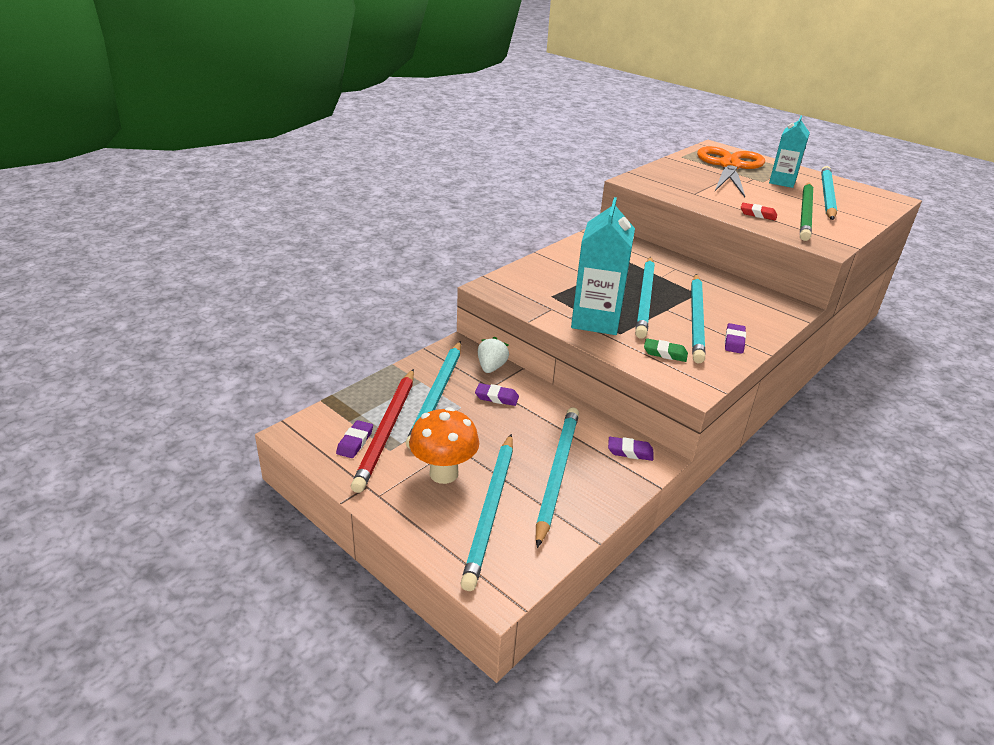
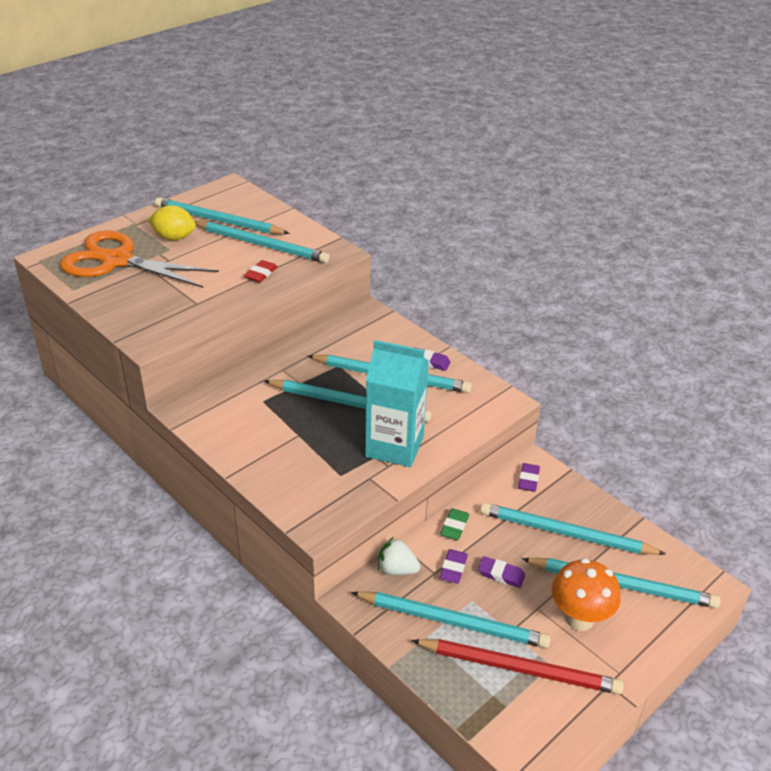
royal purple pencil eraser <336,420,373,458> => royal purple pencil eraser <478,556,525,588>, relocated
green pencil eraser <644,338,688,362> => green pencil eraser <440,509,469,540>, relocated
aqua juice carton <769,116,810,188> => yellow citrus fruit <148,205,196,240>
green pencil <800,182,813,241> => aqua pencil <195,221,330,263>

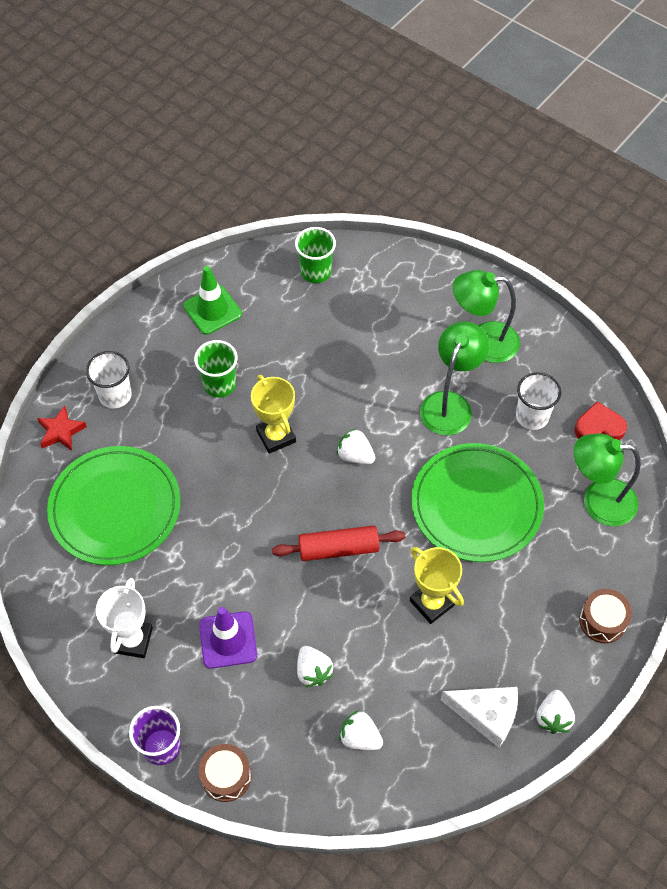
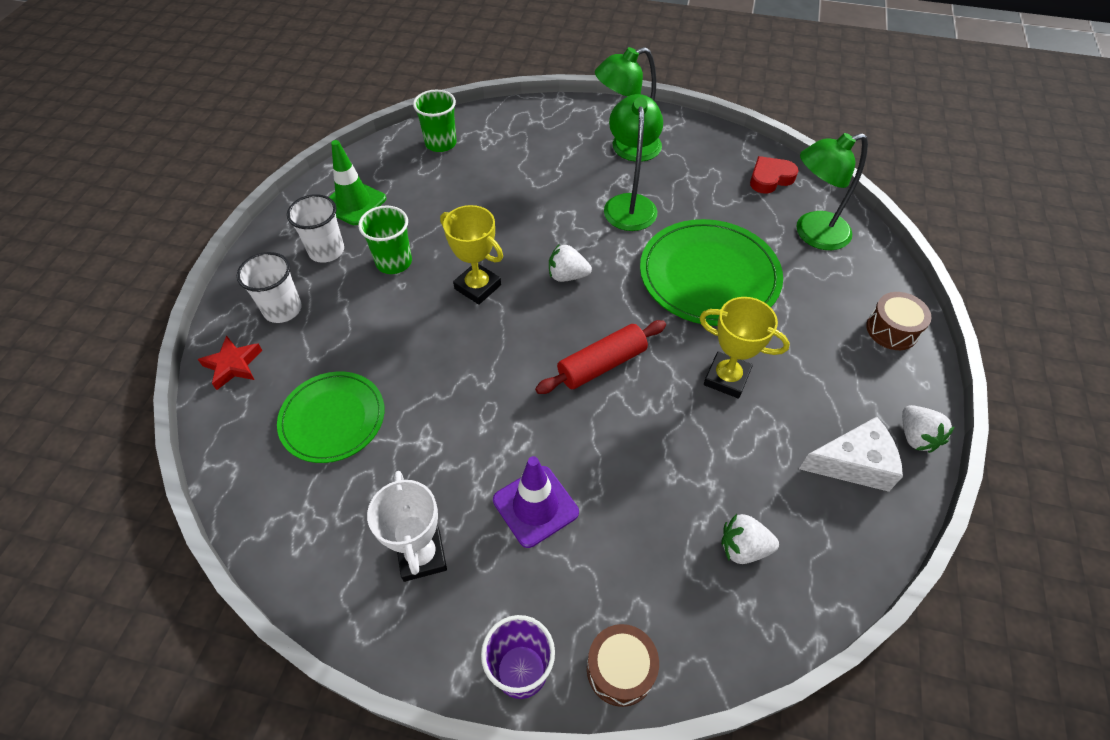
pure white berry <297,646,334,687> => nothing
pure white cup <516,372,561,430> => pure white cup <287,194,344,263>, relocated
green flat dish <47,446,181,565> => green flat dish <277,372,384,463>, x0.65

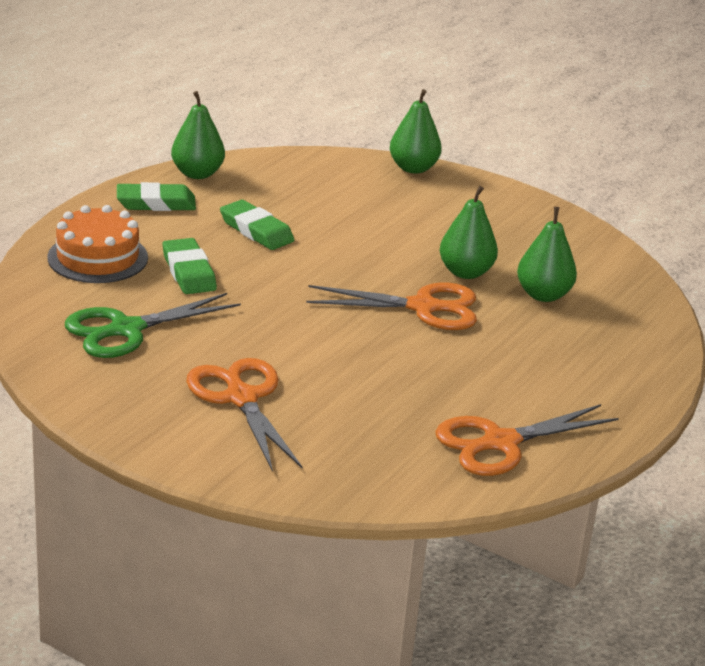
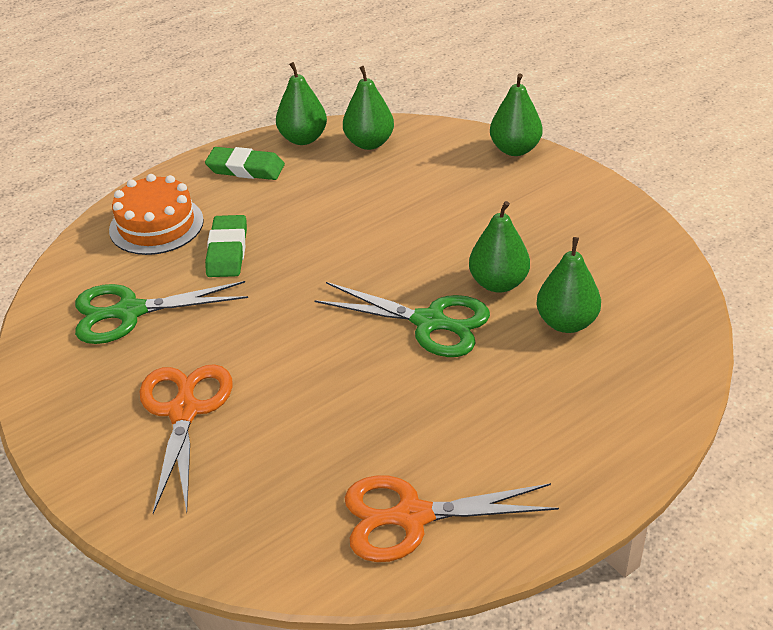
green pencil eraser <220,200,294,250> => nothing
nothing => green toy pear <343,66,394,150>
orange-coloured scissors <306,282,477,330> => green scissors <314,282,490,357>

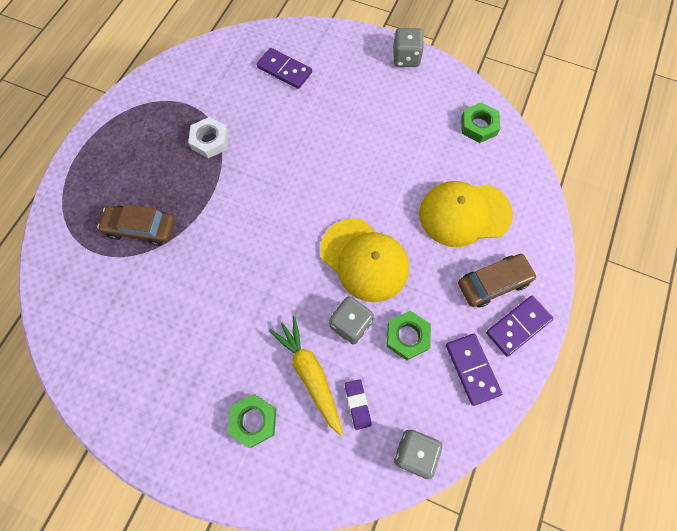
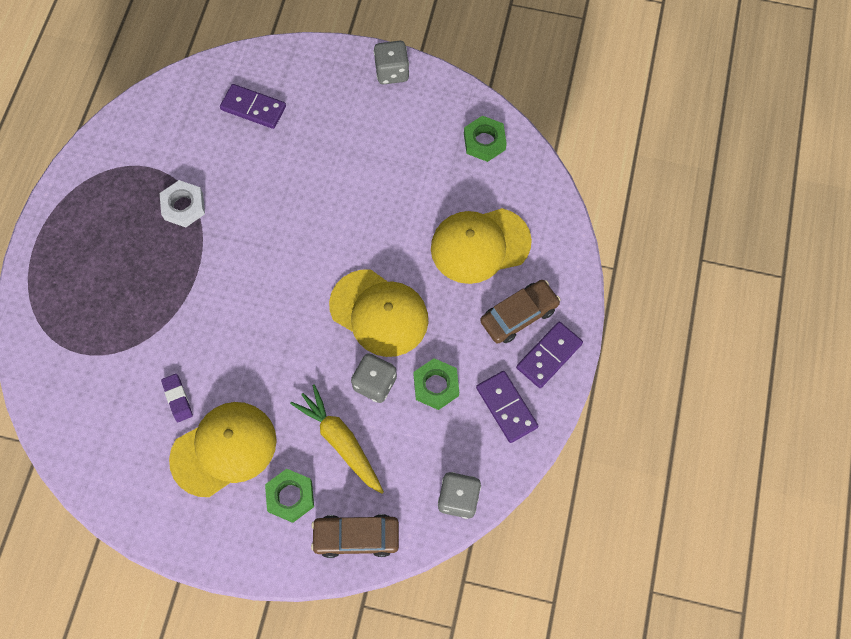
nothing => yellow peaked cap <169,402,277,497>
brown car <97,204,175,246> => brown car <311,514,399,558>, relocated
royal purple pencil eraser <345,379,372,430> => royal purple pencil eraser <161,374,193,422>, relocated

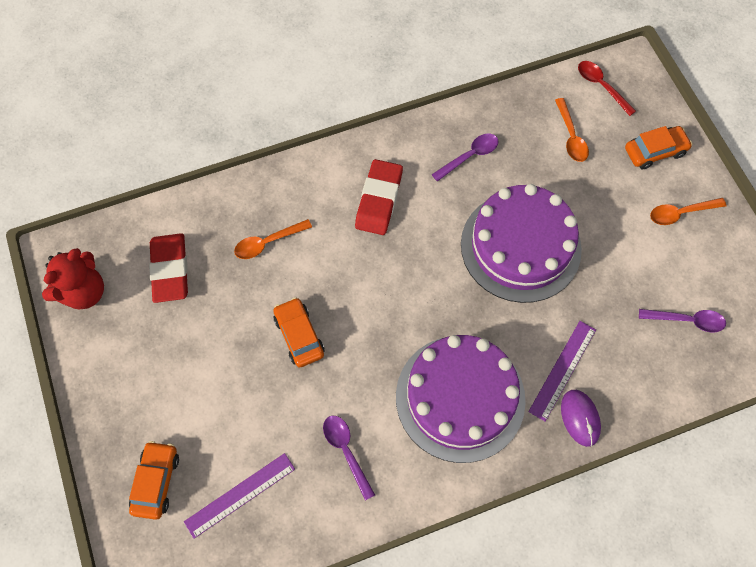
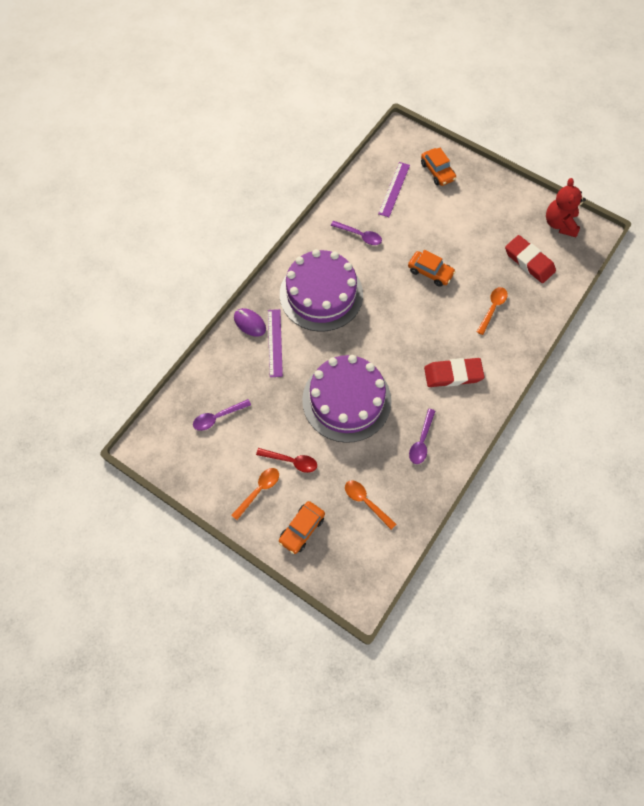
scarlet teaspoon <578,61,636,116> => scarlet teaspoon <256,448,317,473>, relocated
scarlet pencil eraser <355,159,403,235> => scarlet pencil eraser <424,358,484,387>, 75 degrees counterclockwise

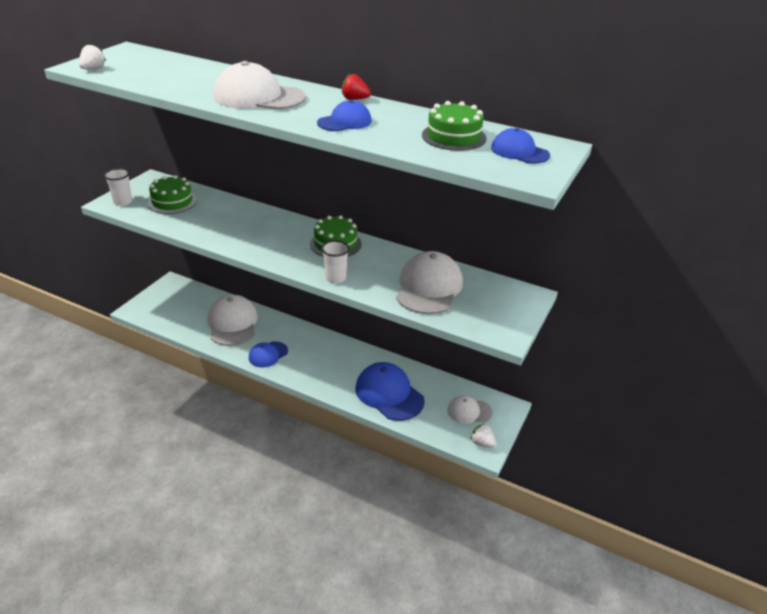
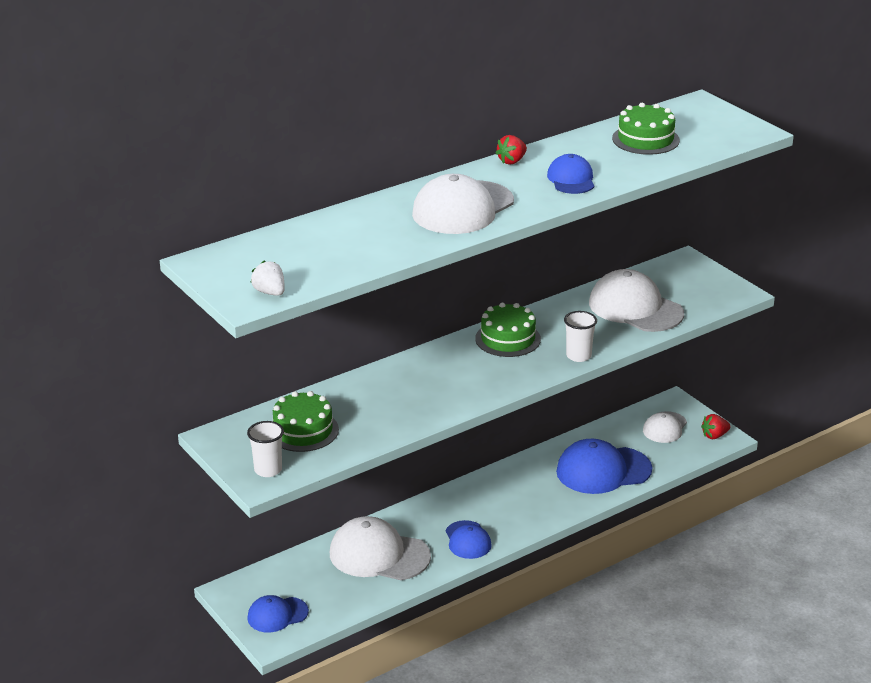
royal blue peaked cap <491,128,550,164> => royal blue peaked cap <247,595,309,632>, relocated
pure white berry <471,423,497,448> => scarlet berry <701,414,730,439>

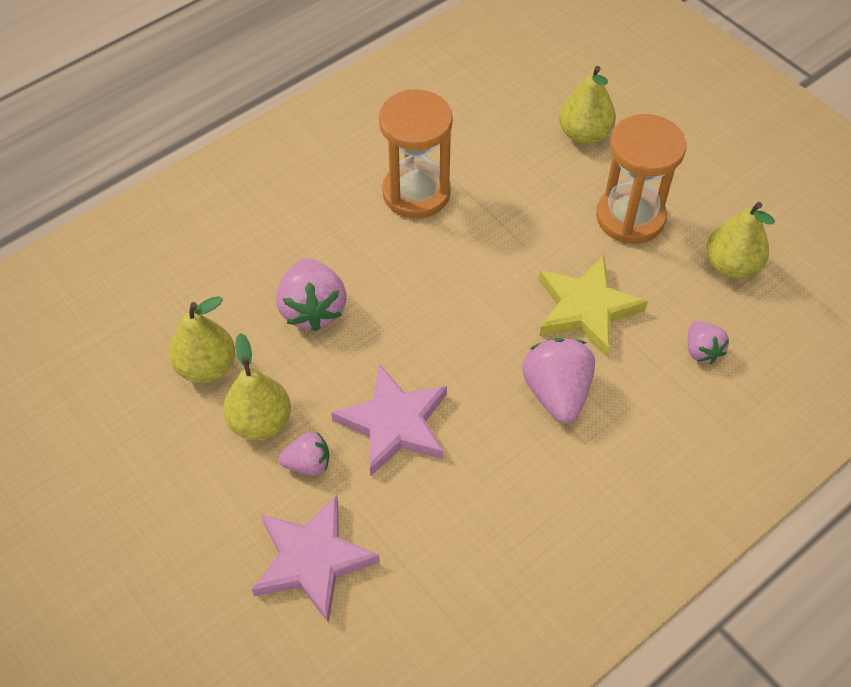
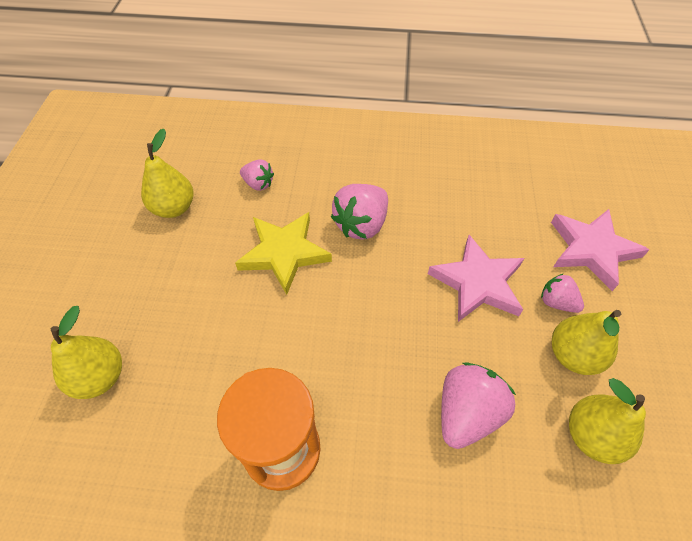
orange-coloured hourglass <596,114,686,244> => nothing
rose-pink berry <688,321,729,364> => rose-pink berry <240,159,274,191>, 90 degrees clockwise

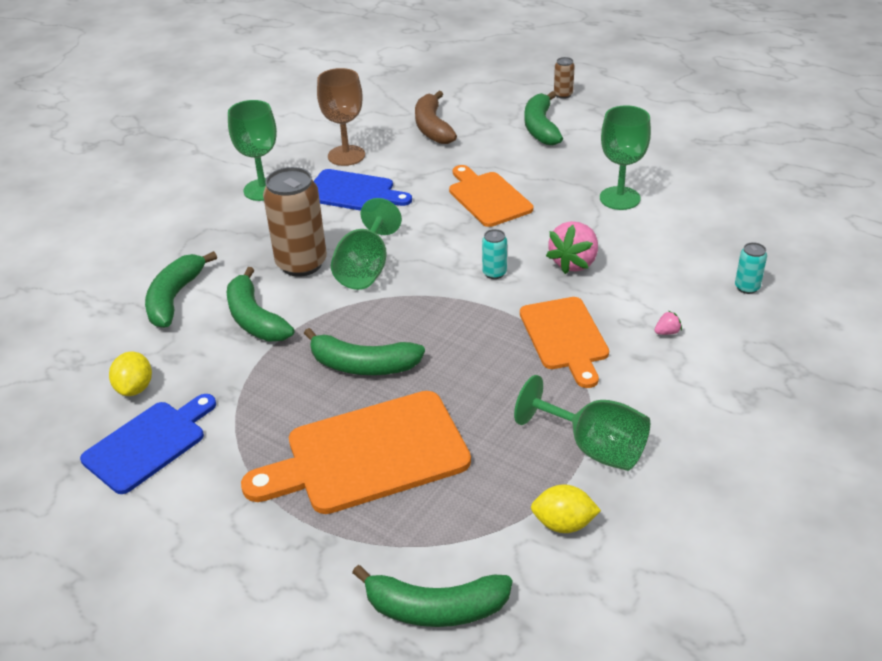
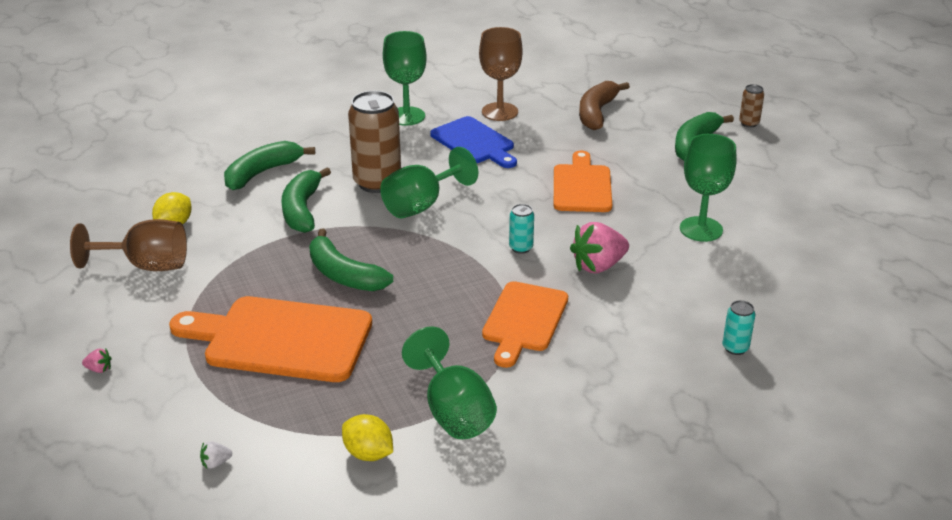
rose-pink berry <655,311,682,335> => rose-pink berry <82,348,112,373>, relocated
royal blue bread board <80,394,216,494> => brown chalice <70,219,187,271>
green banana <352,565,512,627> => pure white berry <200,441,232,469>

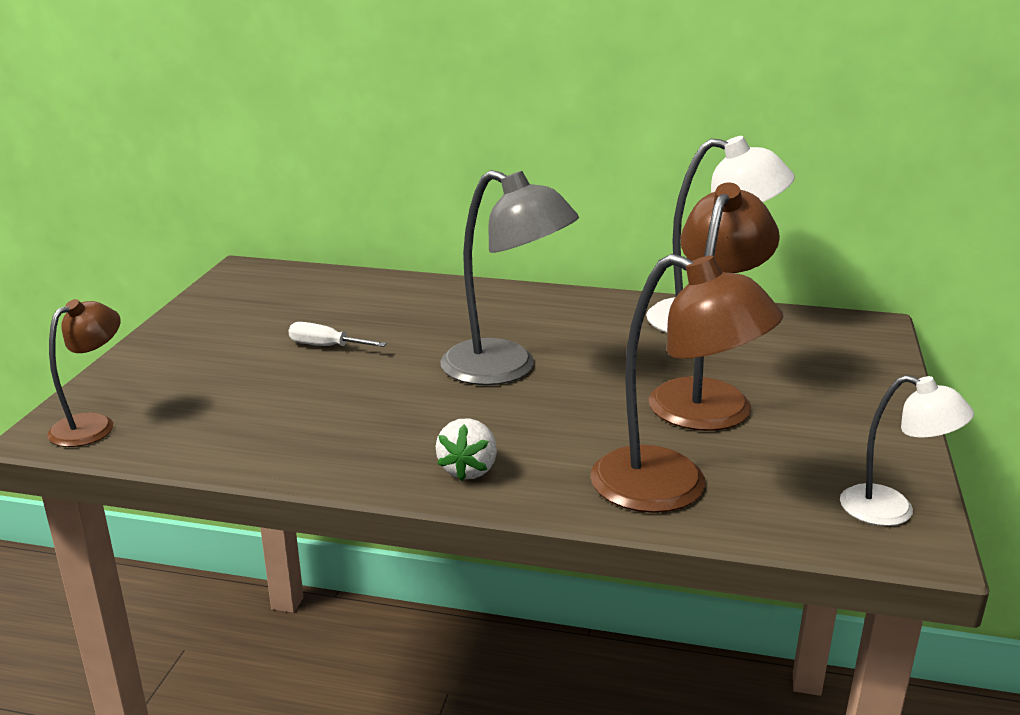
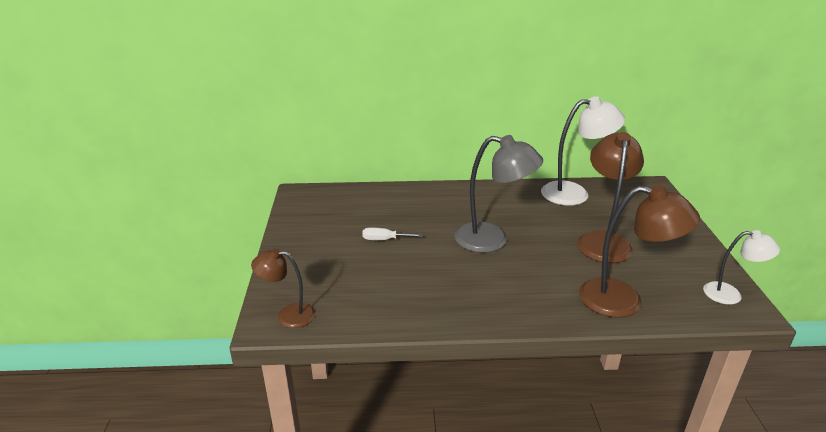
pure white berry <436,418,497,481> => nothing
brown desk lamp <47,299,121,447> => brown desk lamp <251,248,315,328>, 105 degrees counterclockwise

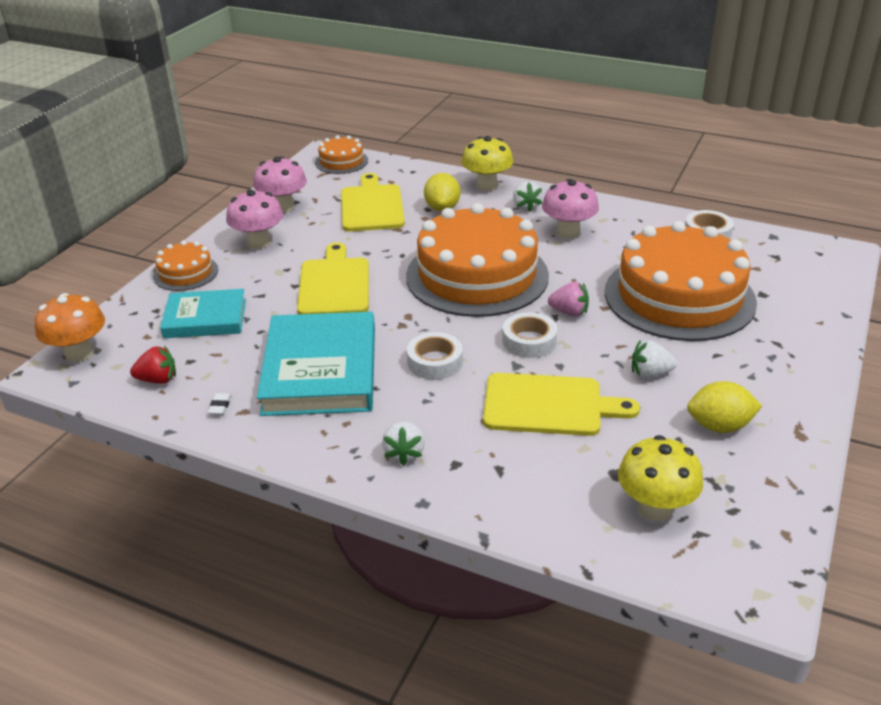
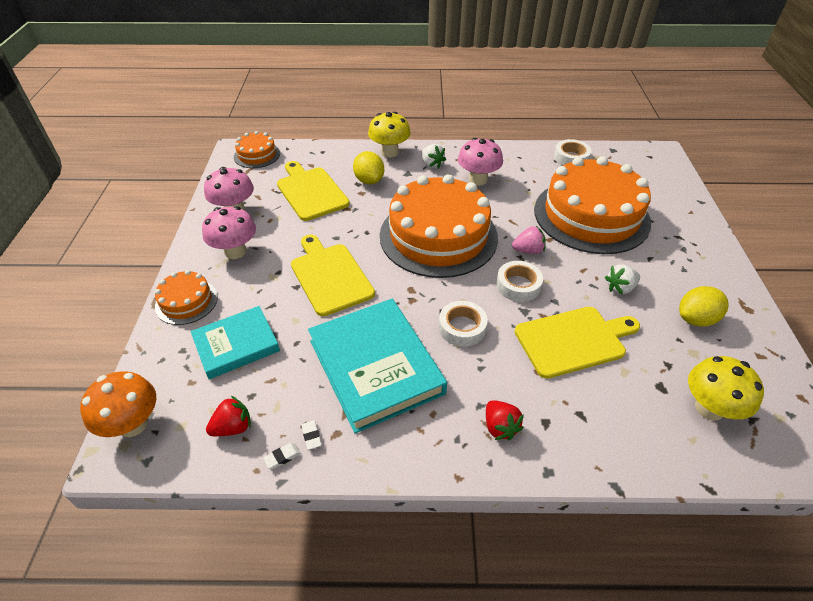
nothing => pure white pencil eraser <263,443,301,469>
pure white berry <382,421,425,465> => scarlet berry <486,400,524,440>

